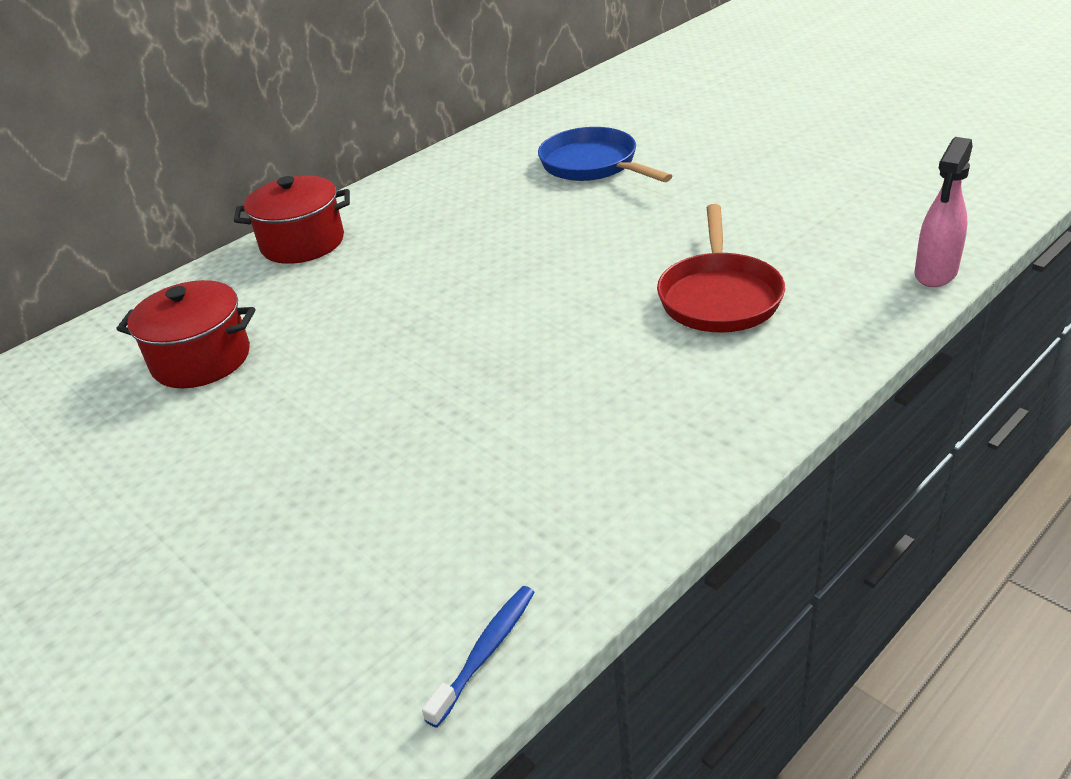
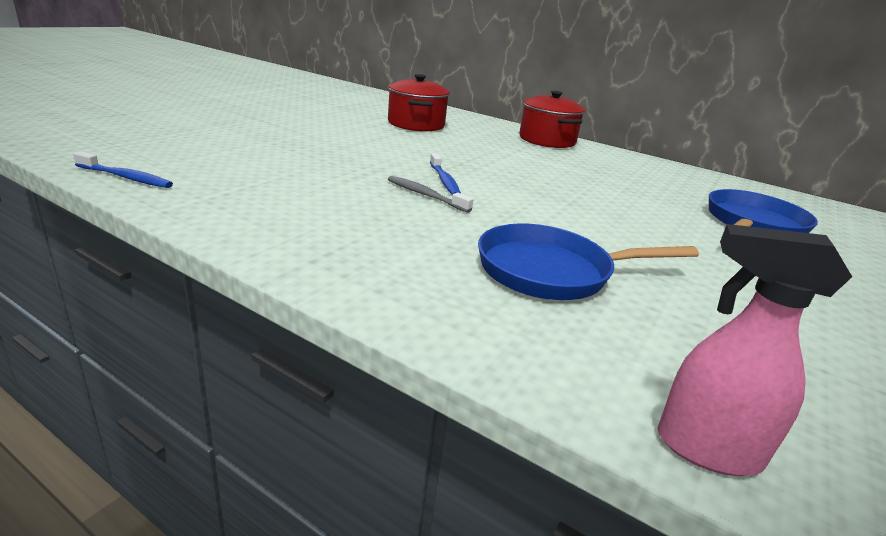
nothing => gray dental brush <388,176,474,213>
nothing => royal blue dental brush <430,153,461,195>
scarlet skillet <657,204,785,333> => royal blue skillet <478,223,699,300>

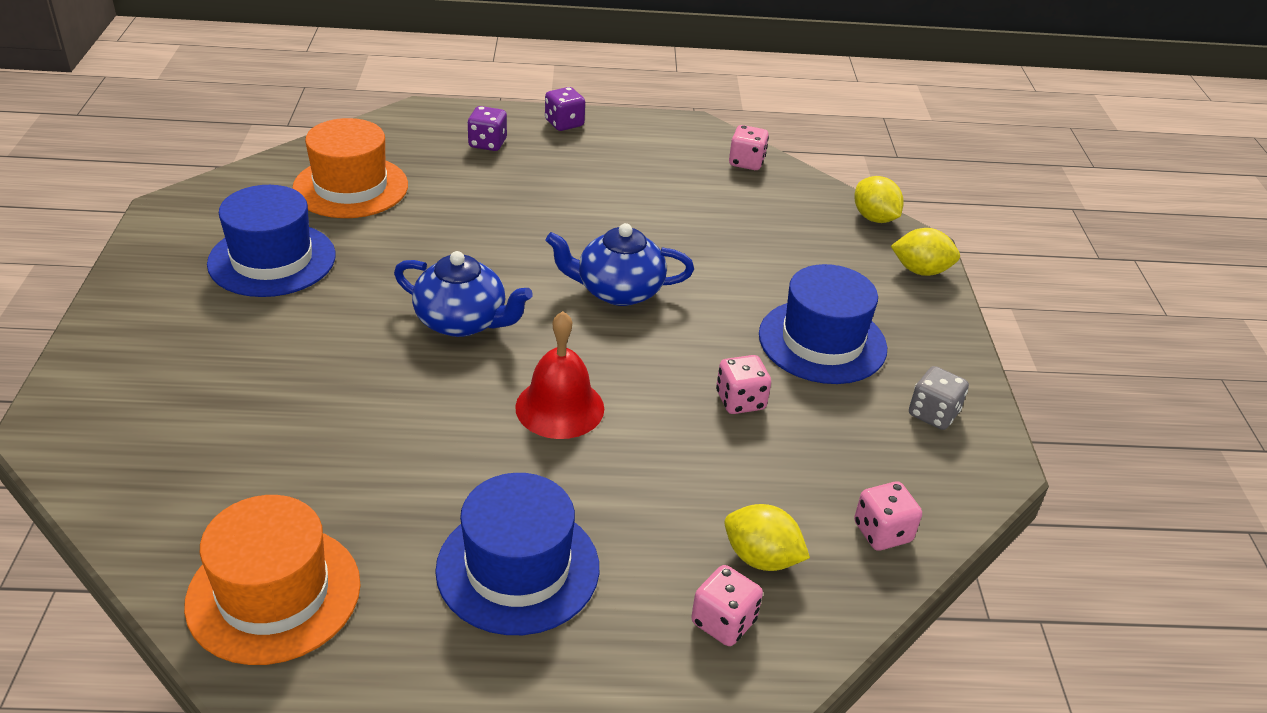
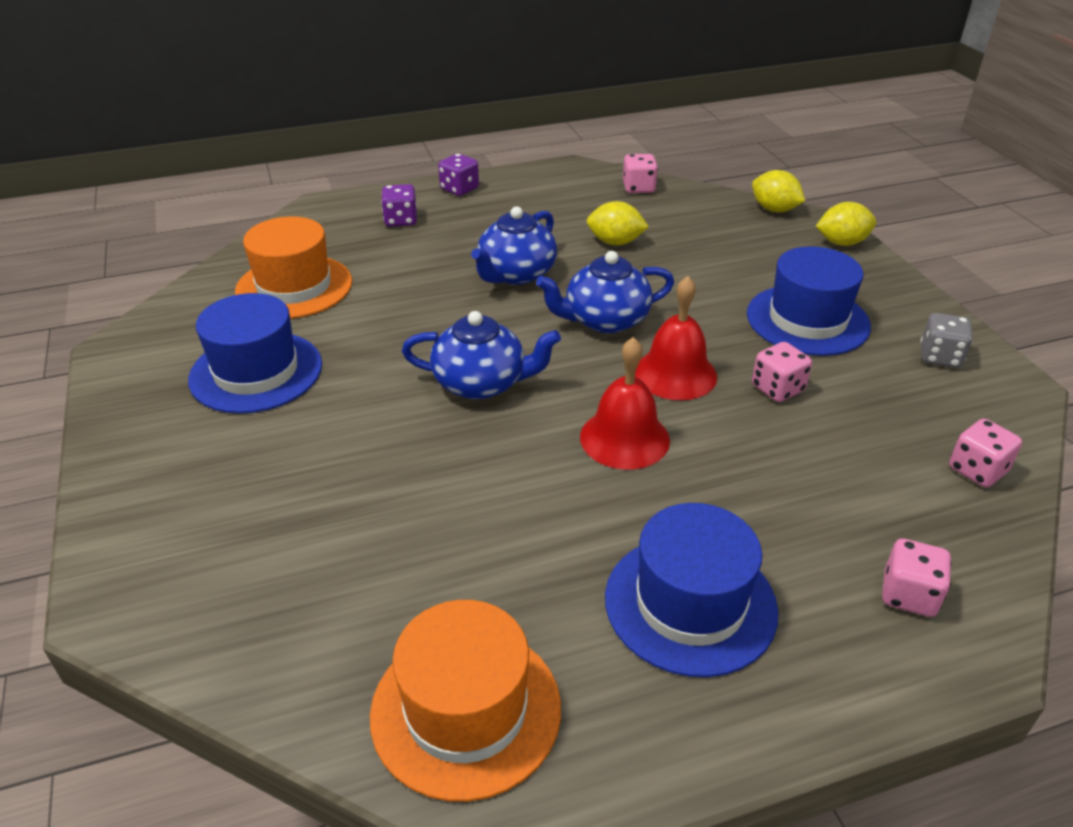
nothing => royal blue china teapot <471,206,557,285>
nothing => scarlet bell <635,276,717,400>
yellow citrus fruit <724,504,810,571> => yellow citrus fruit <587,201,649,245>, relocated

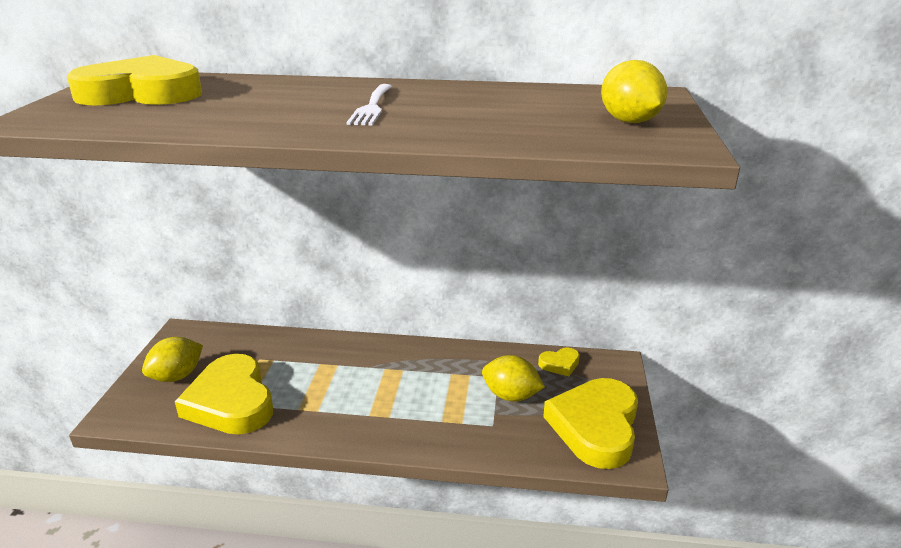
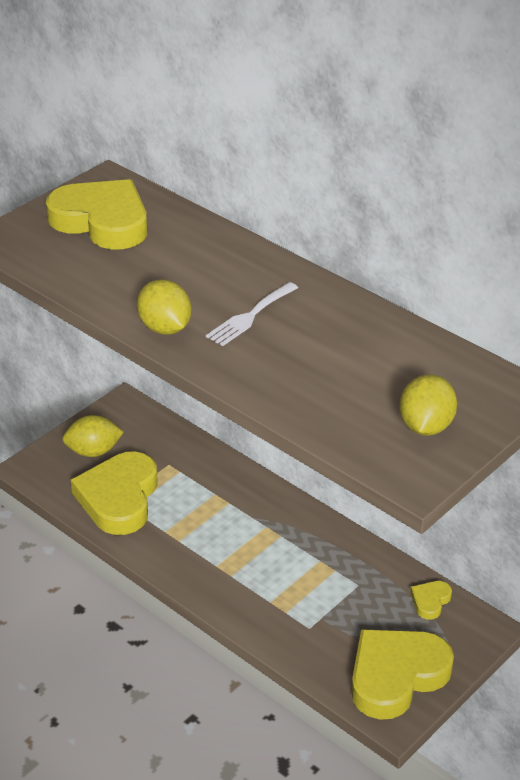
yellow citrus fruit <482,355,545,401> => yellow citrus fruit <137,279,192,335>, relocated
yellow love heart <538,347,580,376> => yellow love heart <410,581,452,620>, 105 degrees clockwise

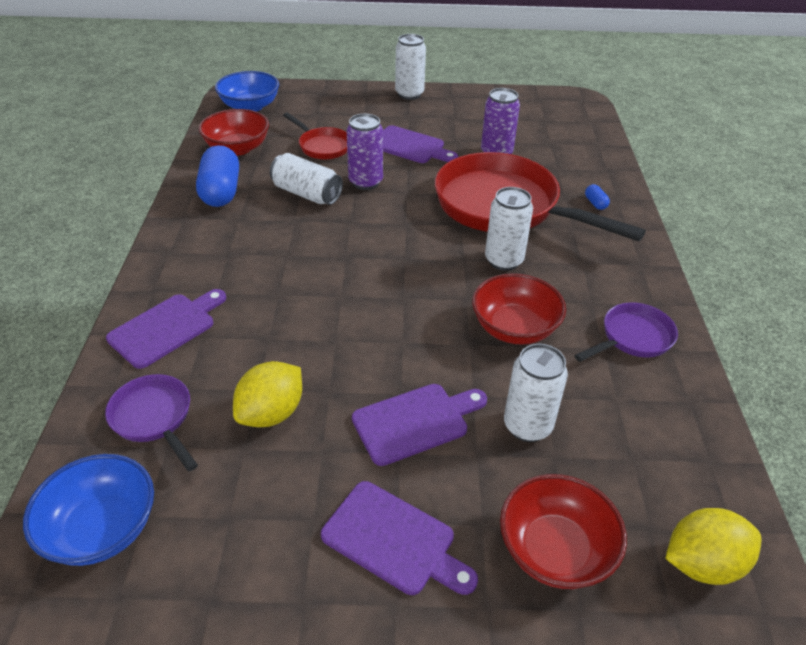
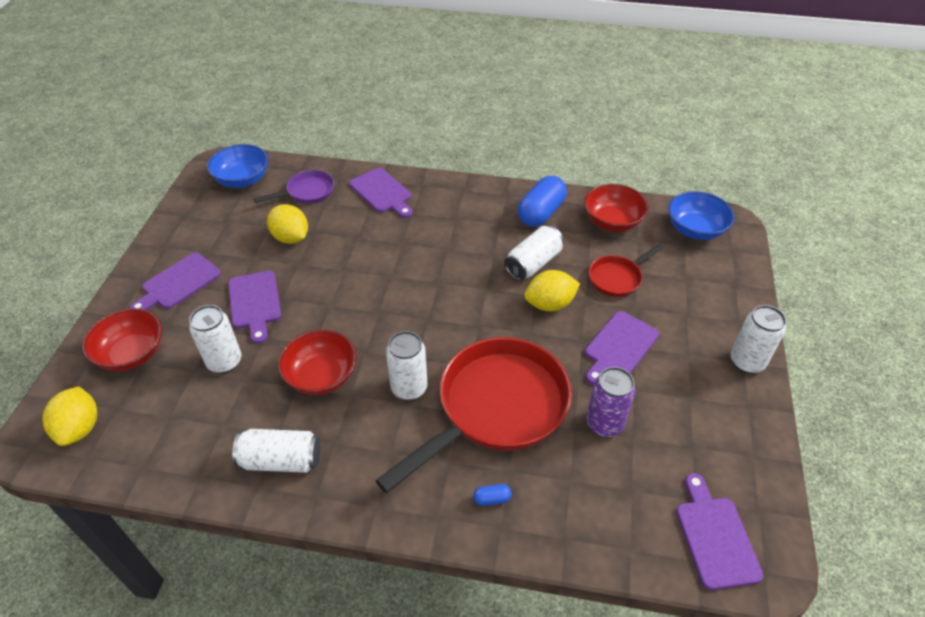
nothing => royal purple bread board <676,473,763,590>
royal purple can <347,114,383,190> => yellow citrus fruit <524,270,580,312>
royal purple skillet <574,302,678,362> => pure white can <232,429,320,473>
royal blue pill shape <196,145,239,207> => royal blue pill shape <518,176,567,227>, 60 degrees counterclockwise

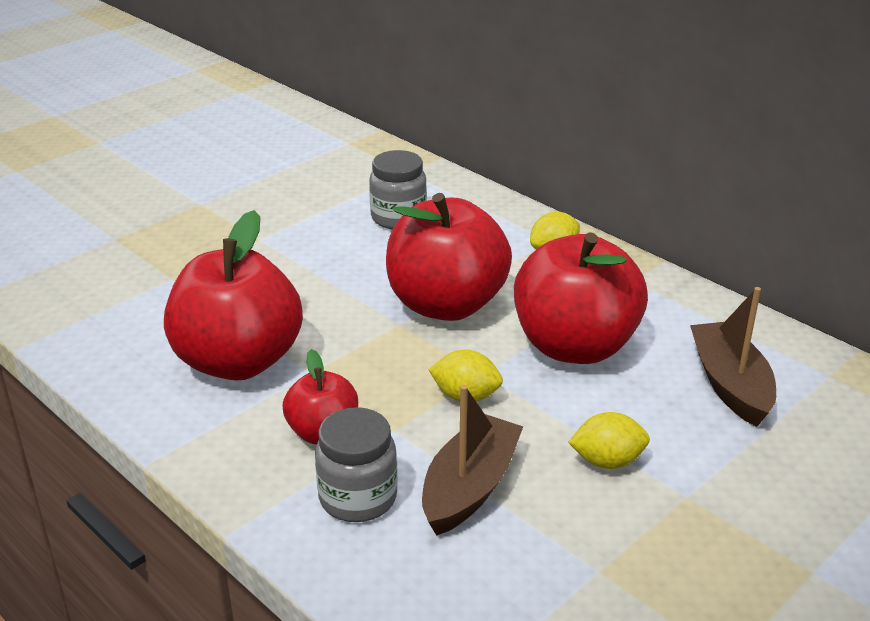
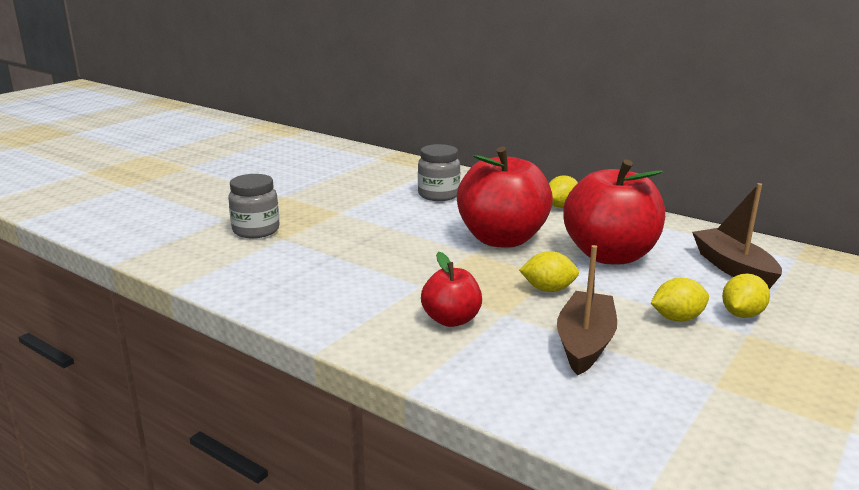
scarlet apple fruit <164,210,303,381> => nothing
nothing => yellow citrus fruit <722,274,770,318>
gray jar <315,407,398,522> => gray jar <228,174,280,238>, relocated

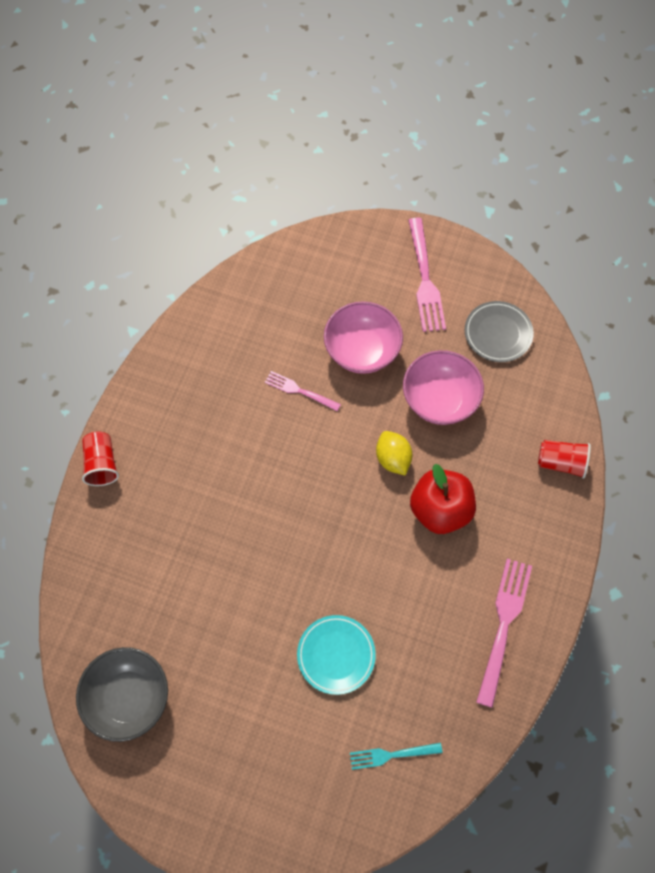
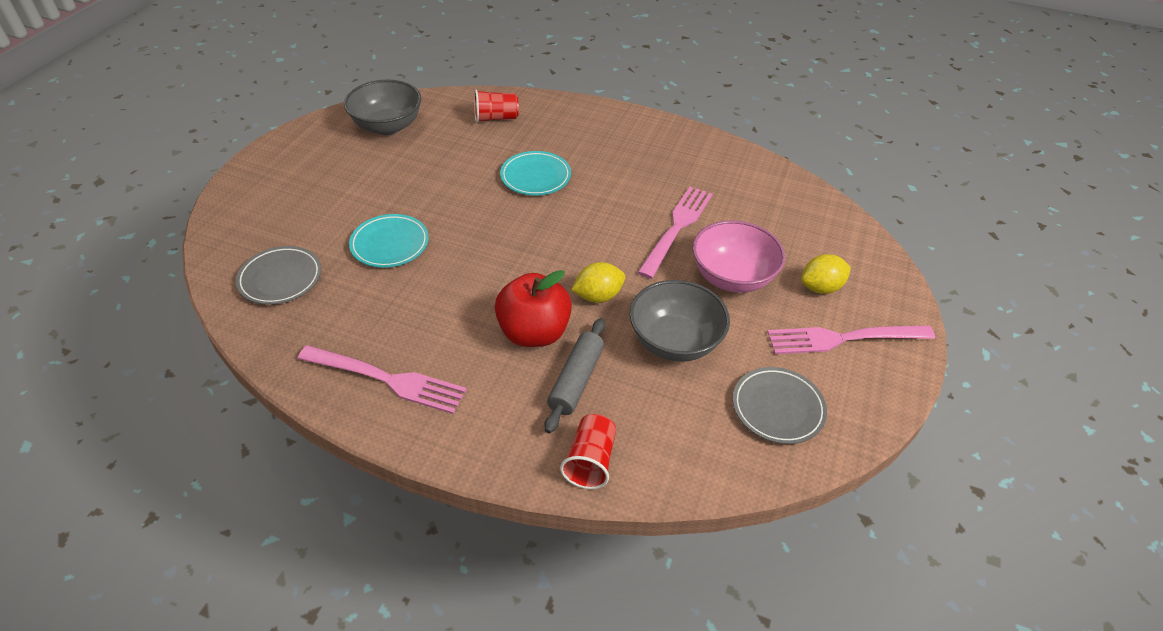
nothing => aqua flat dish <500,151,571,196>
nothing => gray dough roller <545,318,605,433>
nothing => yellow citrus fruit <801,254,851,294>
scarlet cup <82,431,119,486> => scarlet cup <474,90,519,123>, relocated
aqua fork <350,743,442,770> => gray flat dish <236,246,321,305>
rose-pink deep dish <403,350,484,425> => gray deep dish <630,280,730,362>
rose-pink fork <265,371,341,411> => rose-pink fork <637,187,713,279>, x1.70

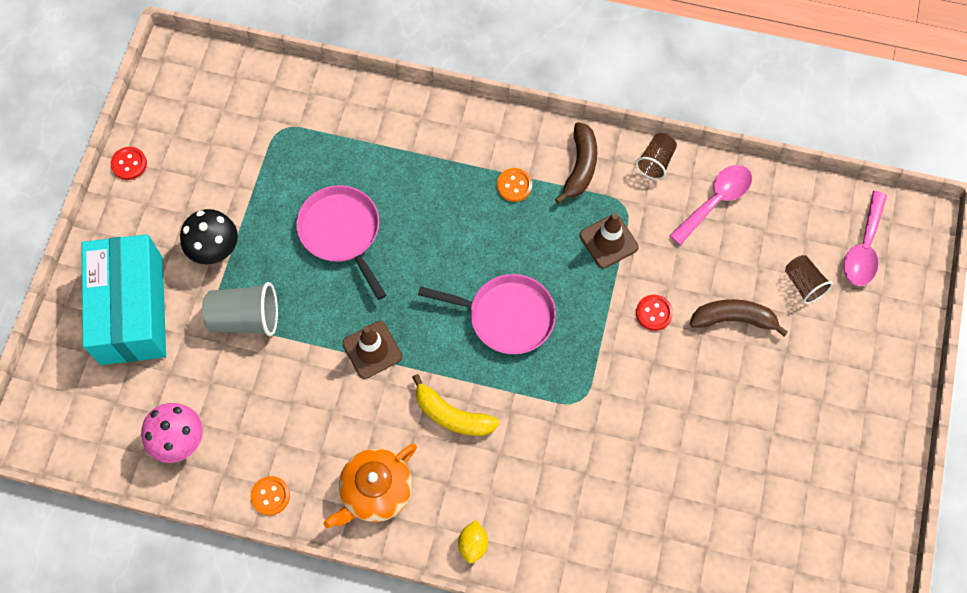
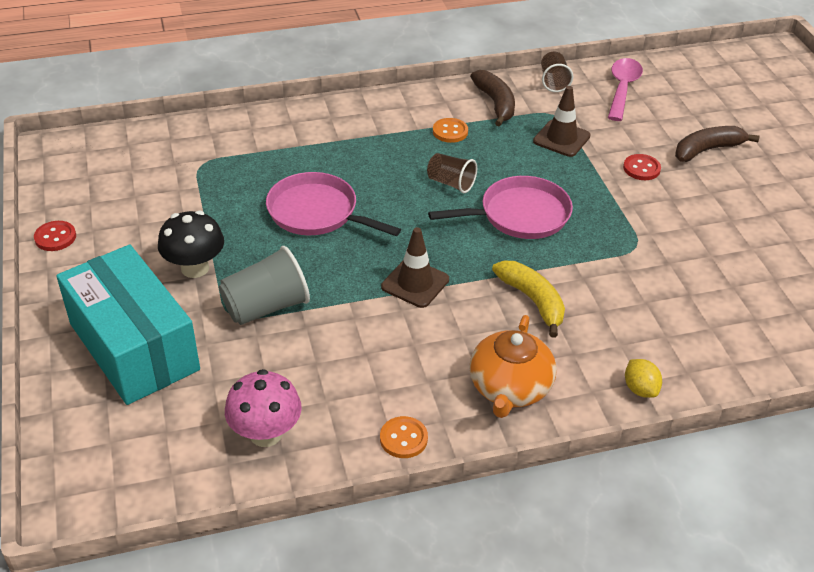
rose-pink teaspoon <843,191,887,286> => nothing
brown cup <785,255,833,304> => brown cup <427,153,477,193>, relocated
yellow banana <412,374,500,436> => yellow banana <492,261,565,338>, 120 degrees counterclockwise

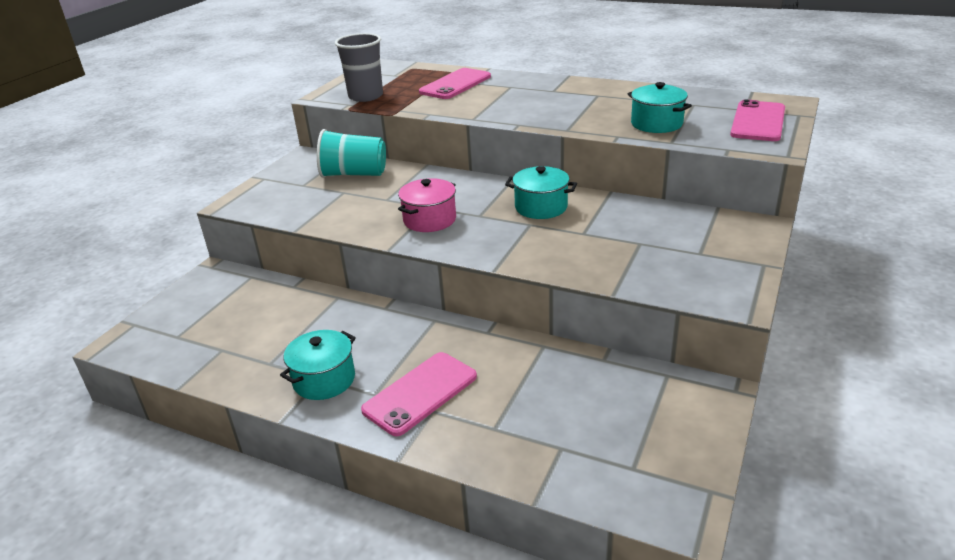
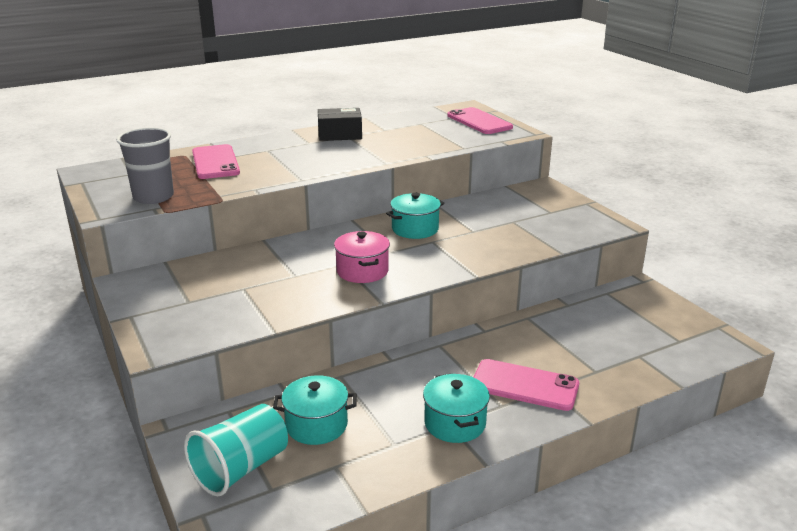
nothing => jet-black box <318,108,362,141>
aqua cup <317,129,386,178> => aqua cup <184,404,288,496>, relocated
aqua cooking pot <628,82,692,133> => aqua cooking pot <273,375,357,445>, relocated
rose-pink smartphone <361,352,477,436> => rose-pink smartphone <473,359,579,411>, 60 degrees counterclockwise

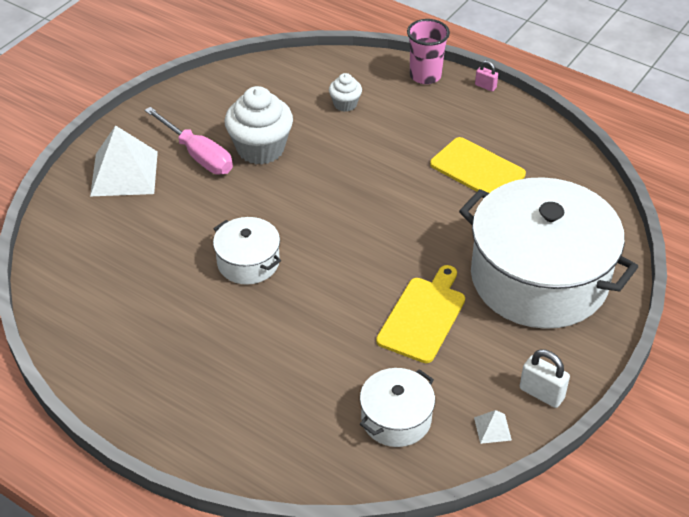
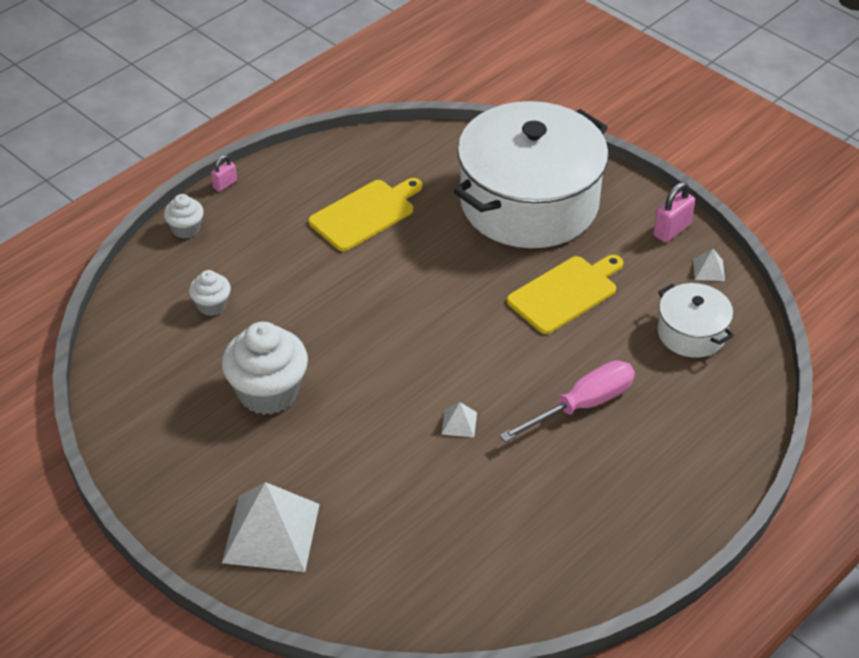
rose-pink hand screwdriver <145,107,233,175> => rose-pink hand screwdriver <499,360,635,442>, relocated
pure white cooking pot <213,217,281,285> => pure white pyramid <441,402,477,437>
rose-pink cup <407,19,450,84> => pure white muffin <164,194,204,239>
pure white padlock <520,349,570,408> => rose-pink padlock <653,182,695,242>
yellow bread board <376,265,465,363> => yellow bread board <507,255,623,334>, 105 degrees clockwise

